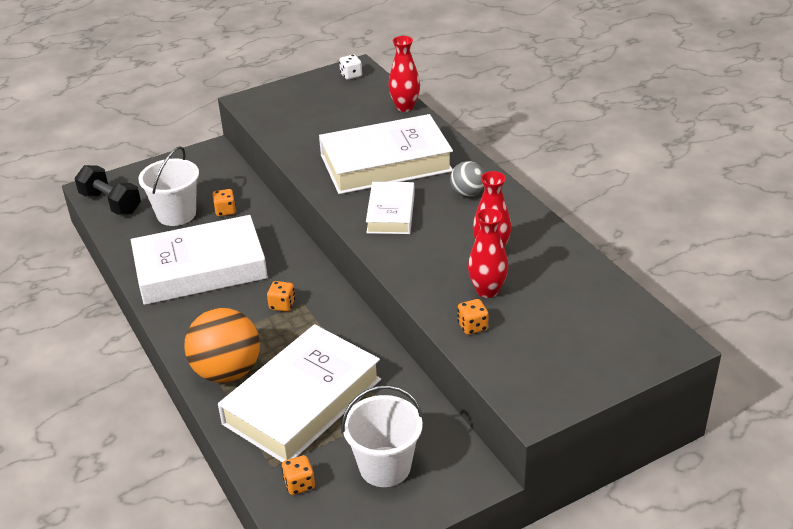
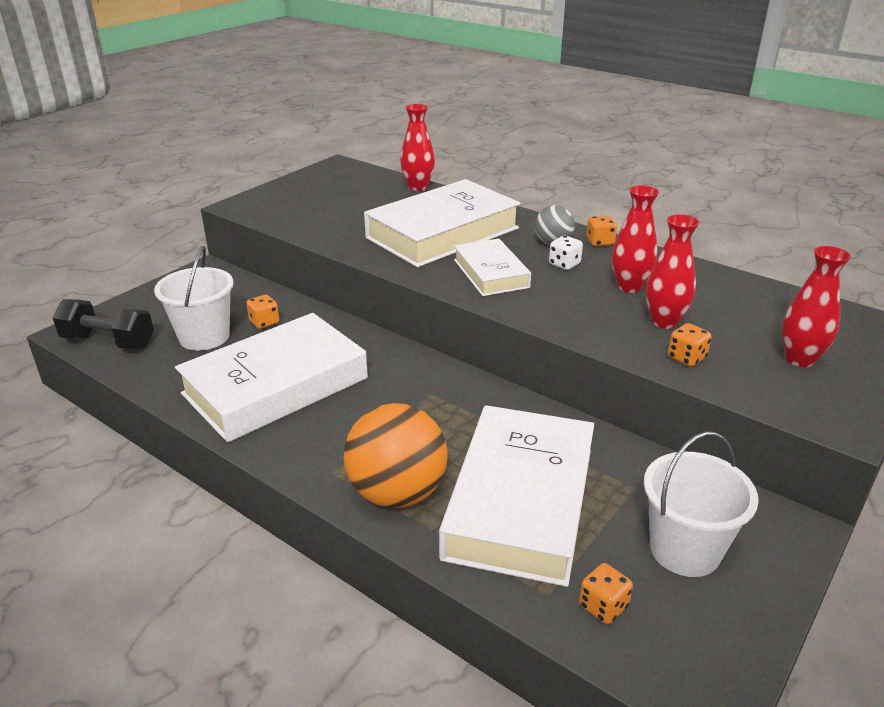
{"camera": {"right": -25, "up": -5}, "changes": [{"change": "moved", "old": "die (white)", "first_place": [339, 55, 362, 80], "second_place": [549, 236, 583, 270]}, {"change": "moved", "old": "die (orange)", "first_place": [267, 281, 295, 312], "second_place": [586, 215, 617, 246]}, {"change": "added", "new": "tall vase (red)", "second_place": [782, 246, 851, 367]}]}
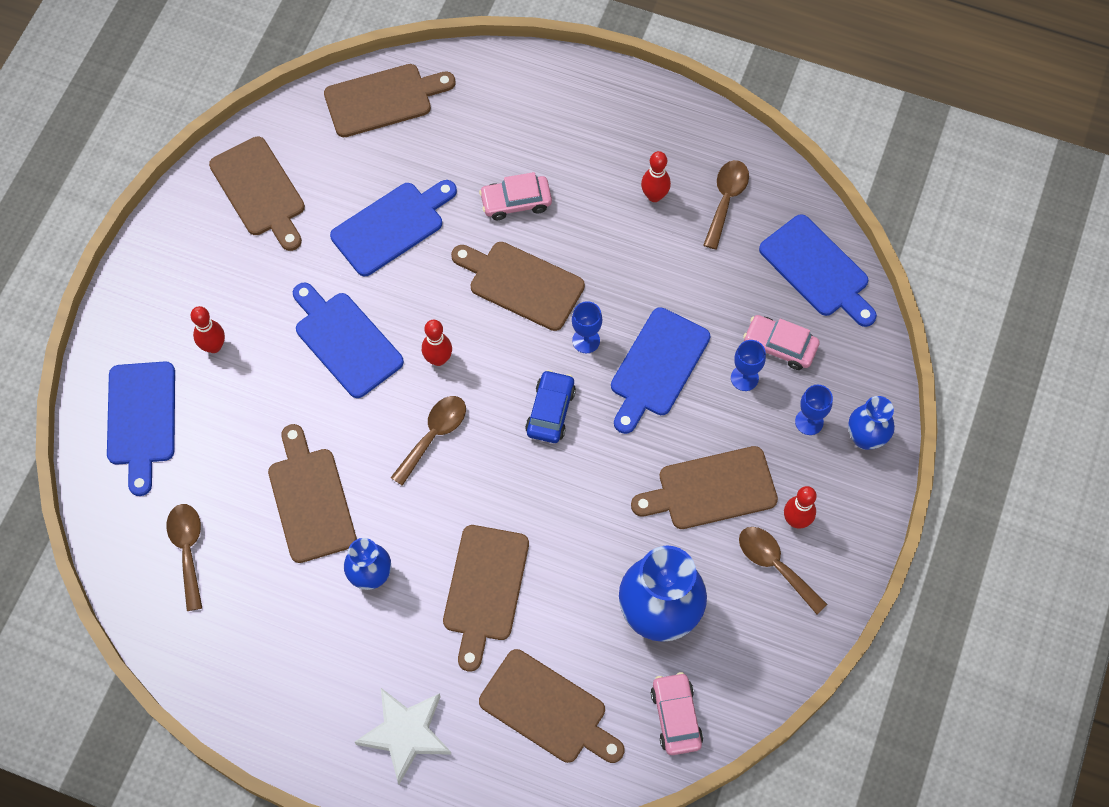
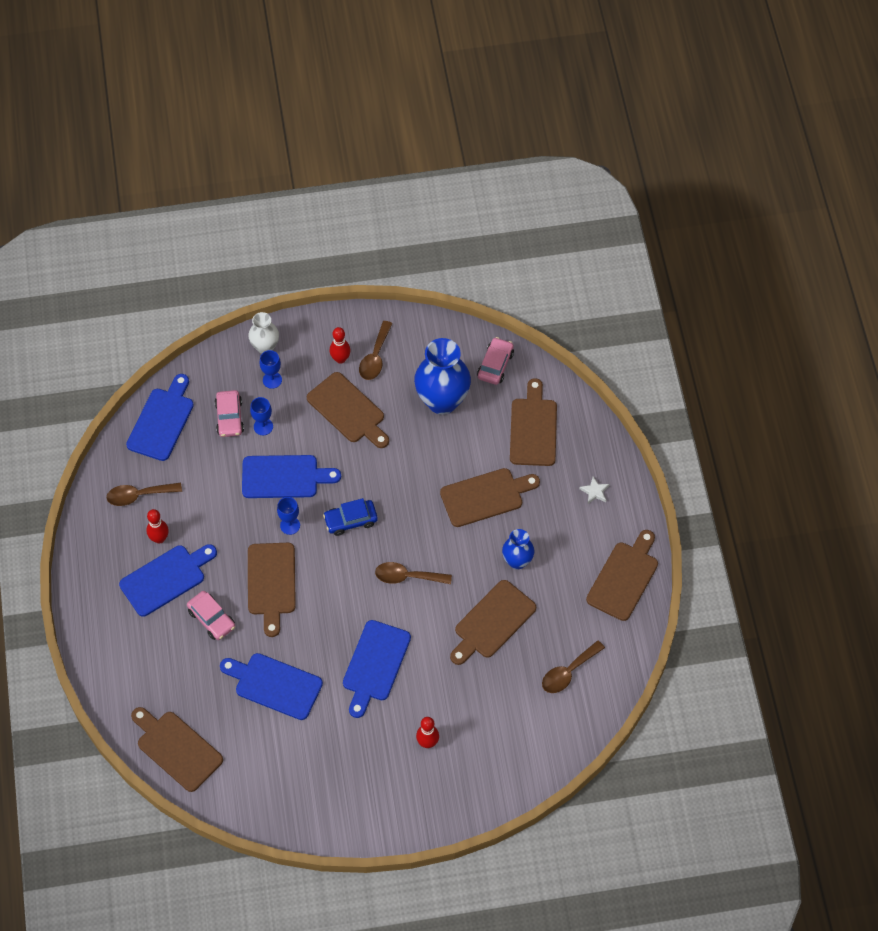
{"camera": {"right": -120, "up": -5}, "changes": [{"change": "moved", "old": "chopping board (dark brown)", "first_place": [209, 137, 305, 251], "second_place": [586, 530, 658, 621]}, {"change": "removed", "old": "bowling pin (red)", "first_place": [422, 320, 452, 366]}, {"change": "moved", "old": "chopping board (royal blue)", "first_place": [107, 361, 175, 496], "second_place": [119, 544, 217, 617]}, {"change": "recoloured", "old": "tall vase (royal blue)", "new": "tall vase (white)", "first_place": [848, 396, 895, 450], "second_place": [248, 312, 279, 354]}, {"change": "turned", "old": "toy car (rose-pink)", "first_place": [651, 672, 703, 755], "second_place": [477, 337, 514, 385], "degrees": 150}, {"change": "resized", "old": "five-pointed star (white)", "first_place": [355, 688, 452, 784], "second_place": [579, 476, 610, 504], "factor": 0.48}]}
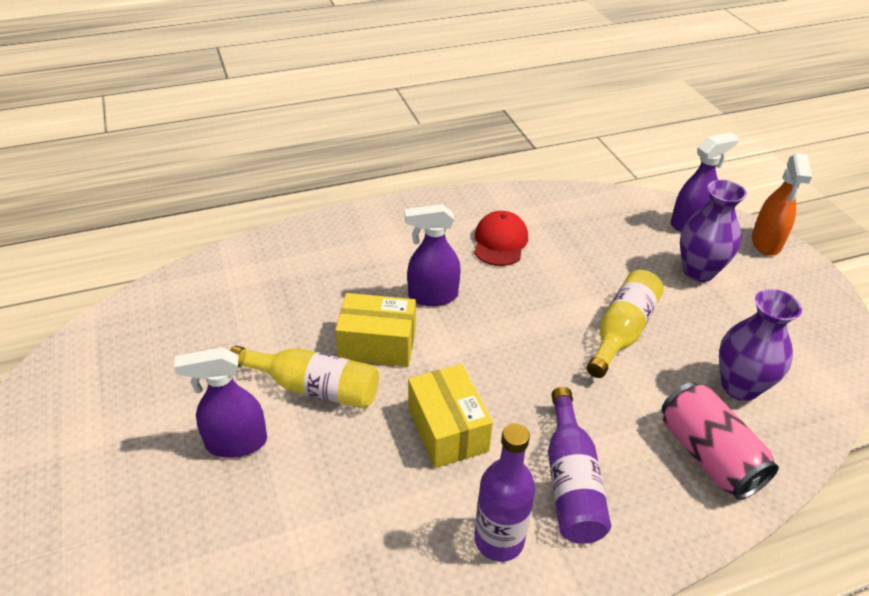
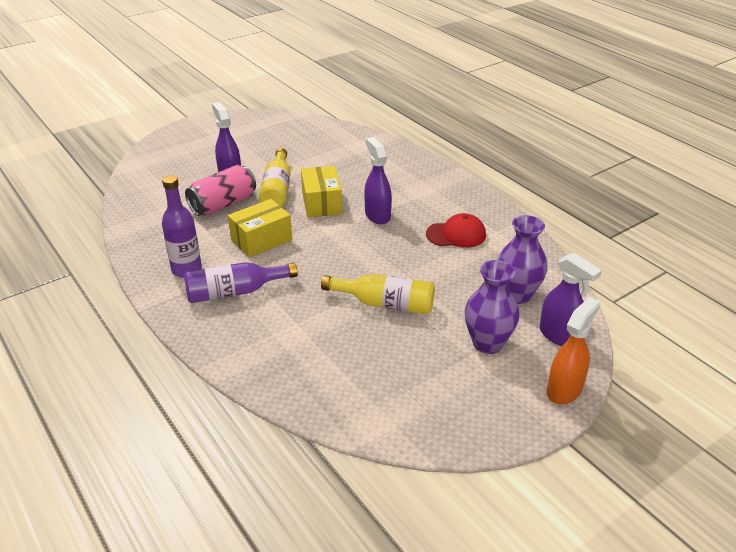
{"camera": {"right": 75, "up": -5}, "changes": [{"change": "turned", "old": "spray bottle (orange)", "first_place": [752, 153, 812, 256], "second_place": [547, 297, 601, 404], "degrees": 135}, {"change": "moved", "old": "tall vase (violet)", "first_place": [719, 289, 802, 401], "second_place": [498, 215, 548, 304]}, {"change": "moved", "old": "tin (rose-pink)", "first_place": [662, 382, 779, 500], "second_place": [185, 165, 256, 216]}]}
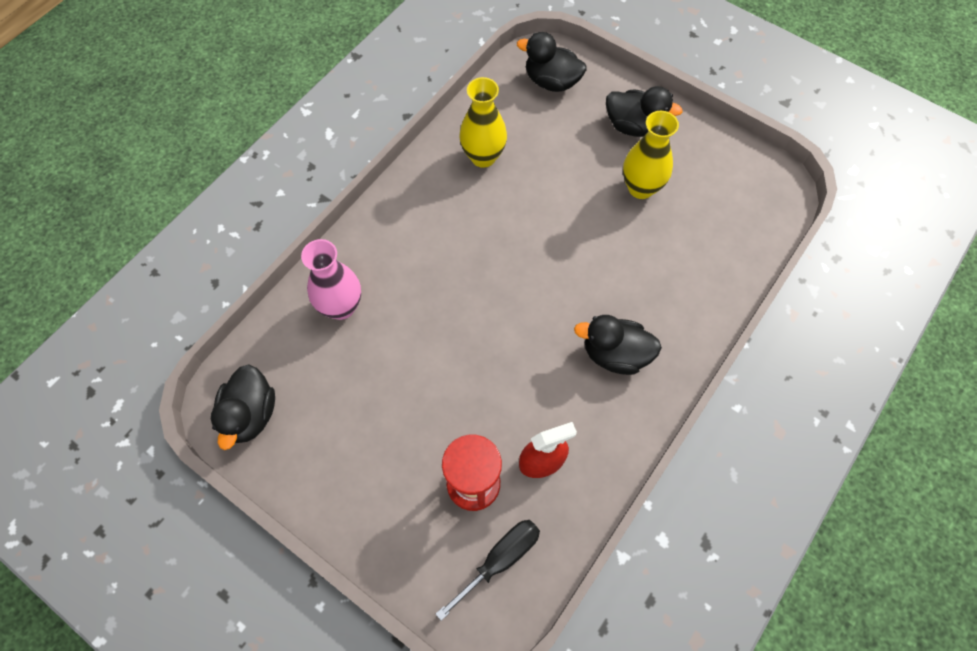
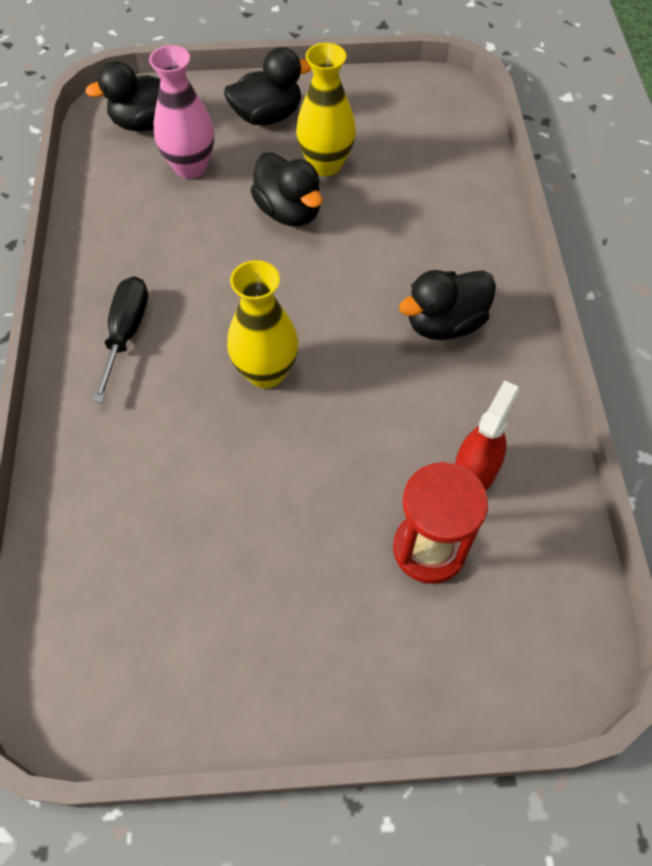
{"camera": {"right": -40, "up": -5}, "changes": [{"change": "moved", "old": "tall vase (bright yellow)", "first_place": [459, 77, 507, 168], "second_place": [227, 260, 299, 388]}, {"change": "moved", "old": "tall vase (rose-pink)", "first_place": [301, 239, 361, 320], "second_place": [149, 45, 214, 179]}, {"change": "moved", "old": "rubber duck (jet-black)", "first_place": [211, 364, 275, 450], "second_place": [251, 152, 323, 226]}, {"change": "moved", "old": "hand screwdriver (jet-black)", "first_place": [436, 520, 540, 621], "second_place": [92, 276, 148, 403]}]}
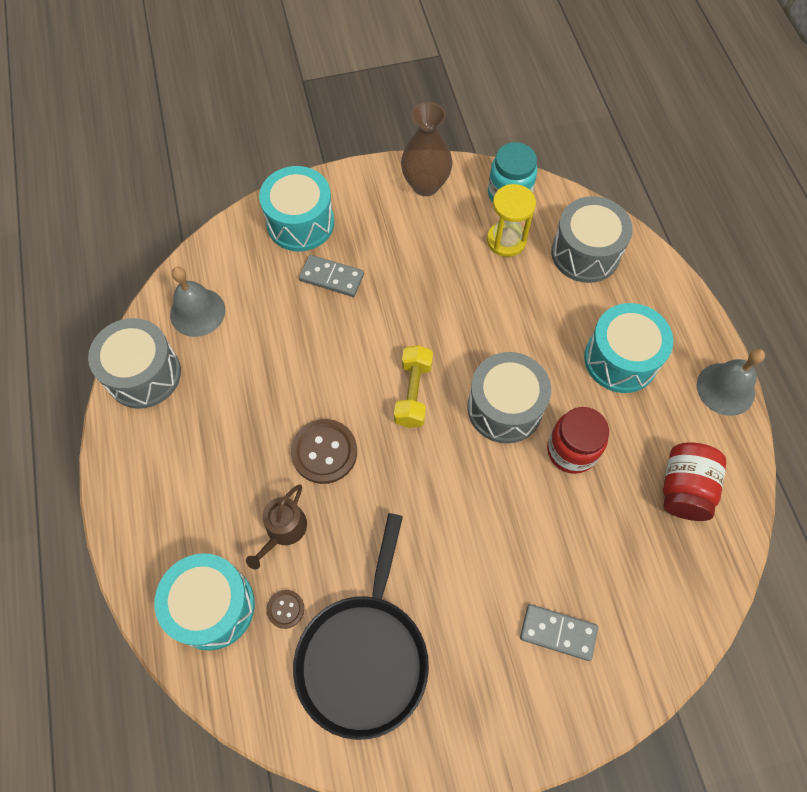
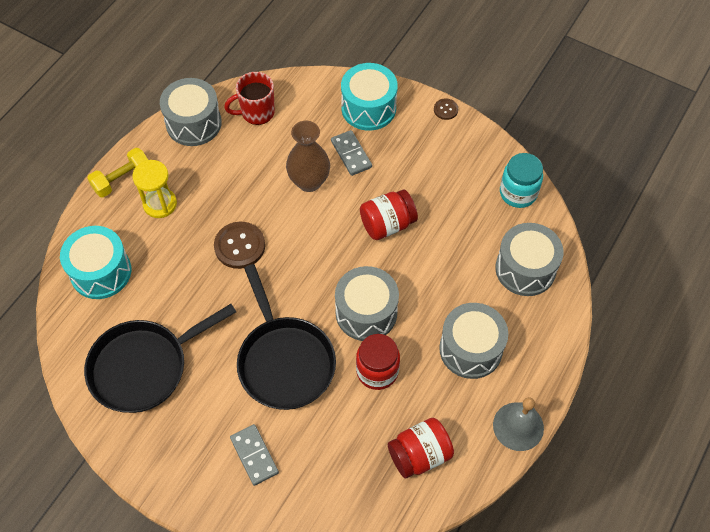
{"camera": {"right": 45, "up": -5}, "changes": [{"change": "moved", "old": "tall vase (dark brown)", "first_place": [401, 102, 452, 196], "second_place": [286, 121, 330, 192]}, {"change": "moved", "old": "hourglass (bright yellow)", "first_place": [487, 184, 536, 257], "second_place": [132, 160, 177, 218]}, {"change": "replaced", "old": "hand bell (ash-grey)", "new": "tea mug (red)", "first_place": [170, 267, 225, 337], "second_place": [224, 72, 275, 125]}, {"change": "recoloured", "old": "toy drum (turquoise)", "new": "toy drum (ash-grey)", "first_place": [584, 303, 673, 393], "second_place": [439, 303, 508, 379]}, {"change": "moved", "old": "dumbbell (bright yellow)", "first_place": [394, 345, 433, 428], "second_place": [87, 148, 148, 198]}, {"change": "removed", "old": "sprinkling can (dark brown)", "first_place": [246, 484, 307, 569]}, {"change": "moved", "old": "shirt button (dark brown)", "first_place": [266, 590, 304, 629], "second_place": [434, 98, 458, 120]}, {"change": "added", "new": "jam jar (red)", "second_place": [360, 189, 418, 240]}, {"change": "added", "new": "frying pan (jet-black)", "second_place": [237, 264, 336, 410]}]}
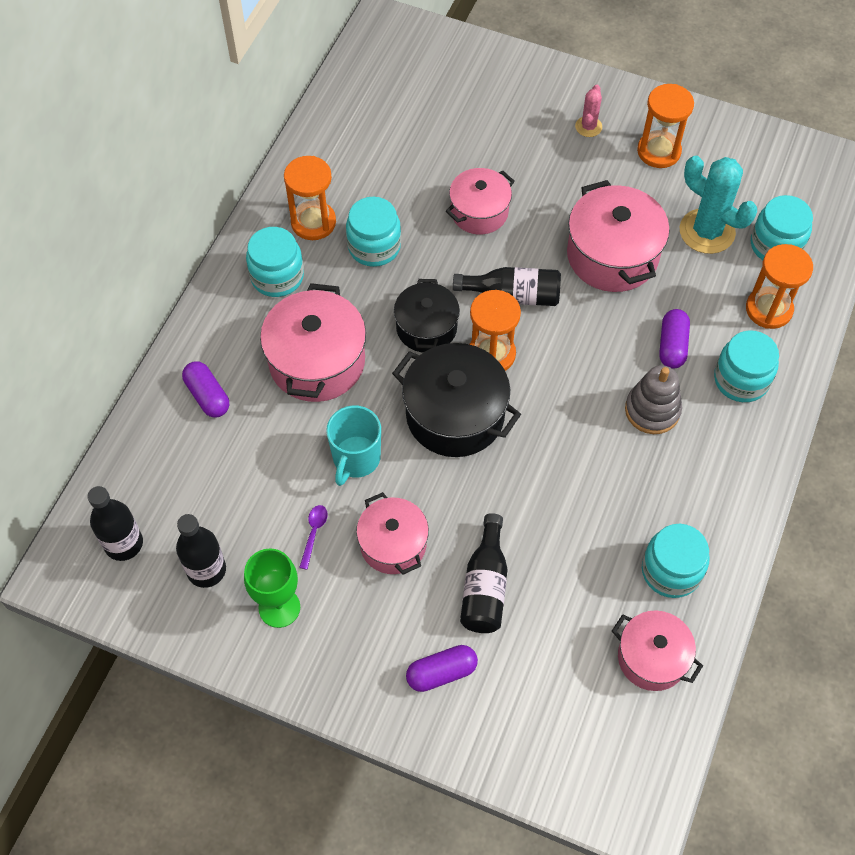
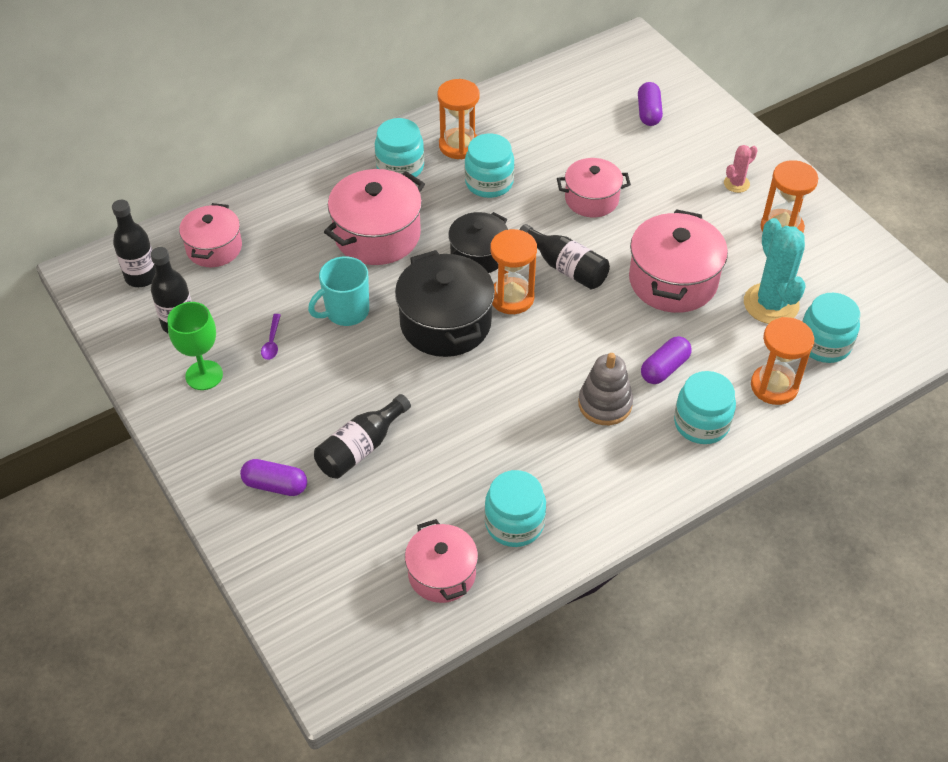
{"camera": {"right": 35, "up": -10}, "changes": [{"change": "moved", "old": "capsule (violet)", "first_place": [182, 361, 229, 417], "second_place": [638, 82, 663, 126]}, {"change": "moved", "old": "pot (rose-pink)", "first_place": [356, 492, 429, 575], "second_place": [179, 203, 242, 267]}, {"change": "turned", "old": "spoon (violet)", "first_place": [299, 505, 328, 570], "second_place": [261, 314, 281, 360], "degrees": 135}]}
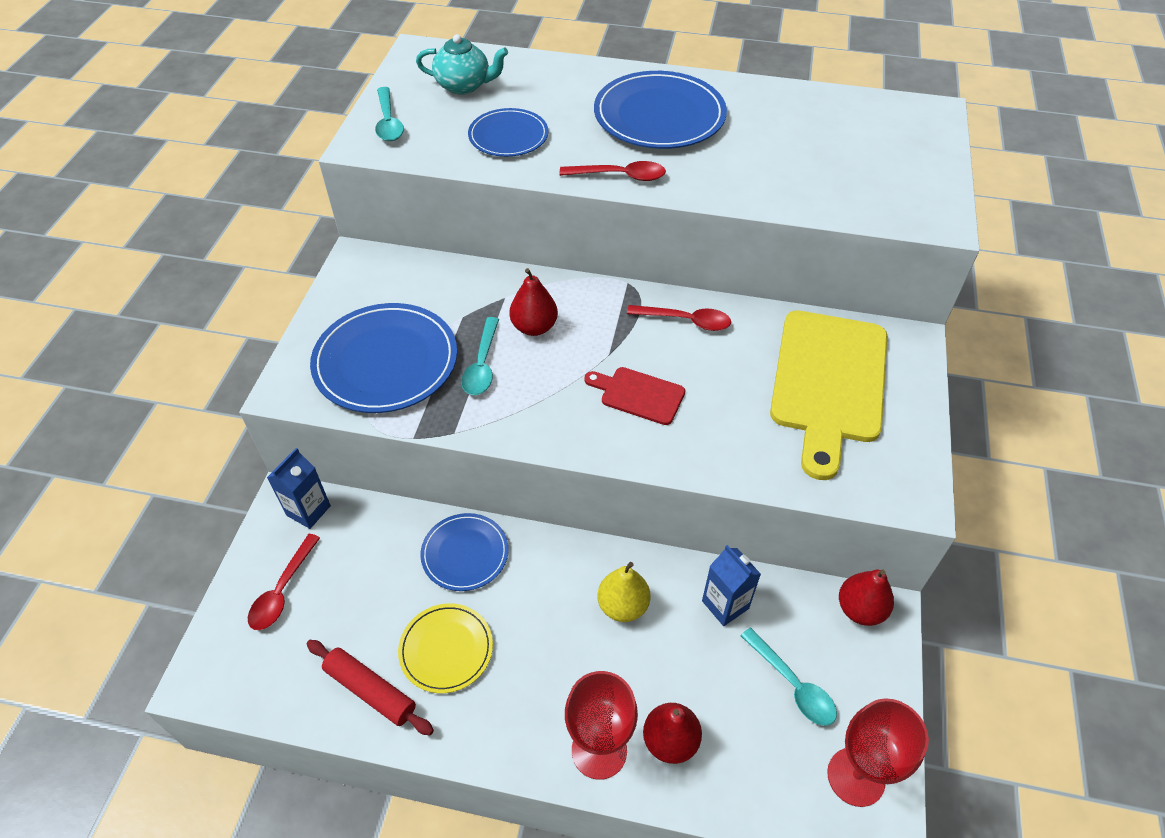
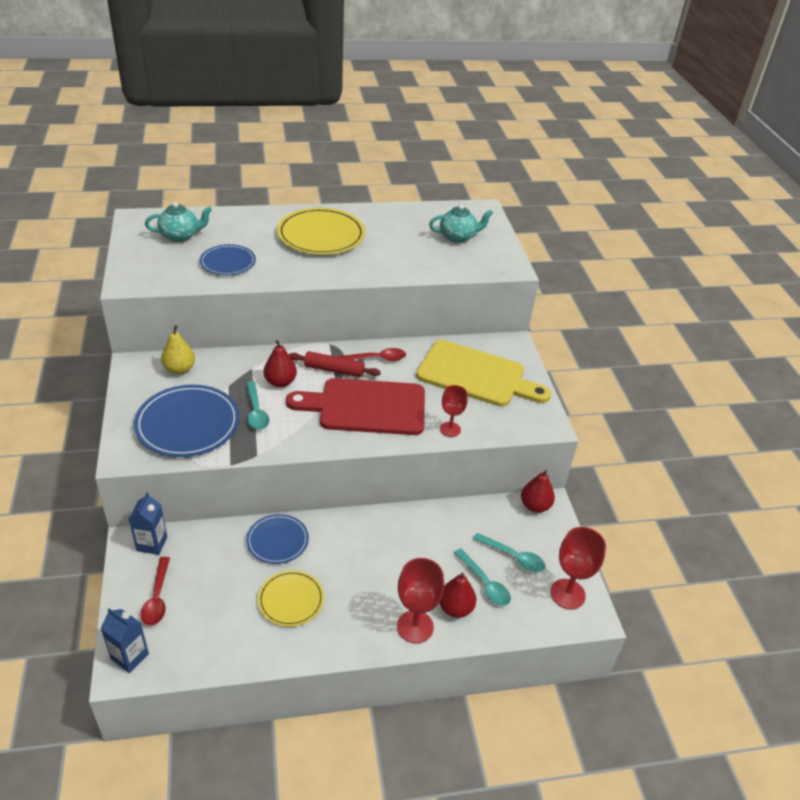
{"camera": {"right": -25, "up": -10}, "changes": [{"change": "recoloured", "old": "flat dish (royal blue)", "new": "flat dish (bright yellow)", "first_place": [594, 71, 727, 149], "second_place": [277, 208, 365, 255]}, {"change": "moved", "old": "spoon (turquoise)", "first_place": [375, 87, 404, 141], "second_place": [454, 548, 511, 606]}, {"change": "removed", "old": "spoon (red)", "first_place": [559, 161, 666, 181]}, {"change": "turned", "old": "chopping board (bright yellow)", "first_place": [770, 311, 887, 480], "second_place": [416, 340, 551, 407], "degrees": -60}, {"change": "resized", "old": "chopping board (red)", "first_place": [584, 367, 685, 425], "second_place": [286, 378, 425, 435], "factor": 2.08}, {"change": "moved", "old": "juice carton (royal blue)", "first_place": [702, 545, 761, 626], "second_place": [101, 608, 149, 673]}, {"change": "moved", "old": "pear fruit (bright yellow)", "first_place": [598, 562, 651, 622], "second_place": [161, 325, 195, 374]}, {"change": "moved", "old": "rolling pin (red)", "first_place": [307, 640, 434, 735], "second_place": [289, 351, 381, 377]}, {"change": "added", "new": "teapot (turquoise)", "second_place": [429, 204, 493, 243]}, {"change": "added", "new": "chalice (red)", "second_place": [440, 385, 468, 437]}]}
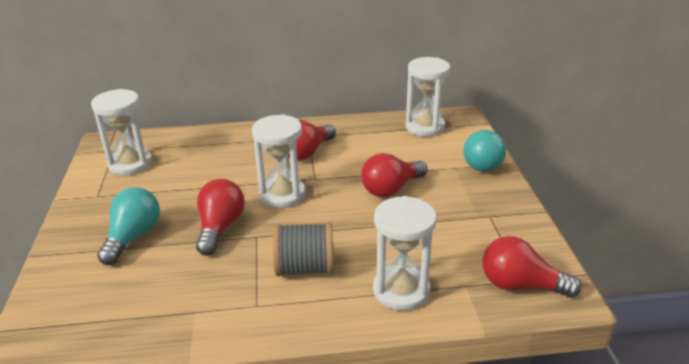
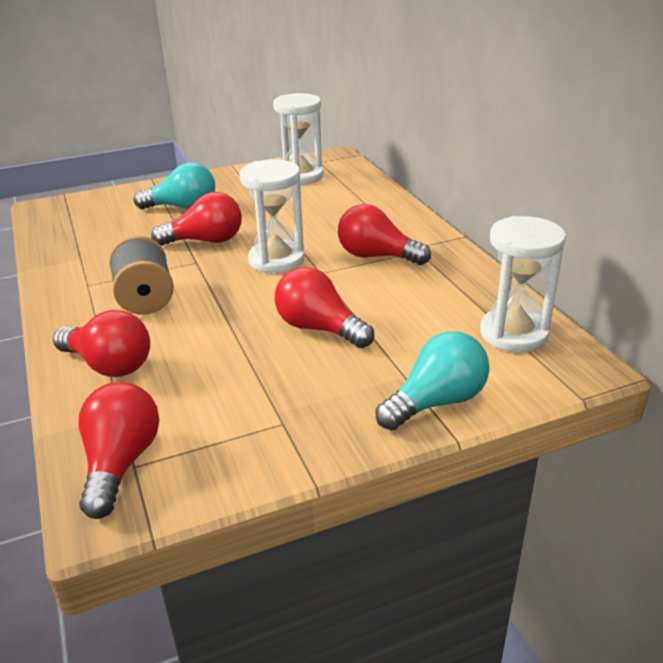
{"camera": {"right": 75, "up": 0}, "changes": [{"change": "turned", "old": "light bulb (turquoise)", "first_place": [463, 130, 506, 172], "second_place": [376, 331, 489, 430], "degrees": 150}, {"change": "replaced", "old": "hourglass (white)", "new": "light bulb (red)", "first_place": [373, 196, 437, 311], "second_place": [53, 310, 150, 377]}]}
